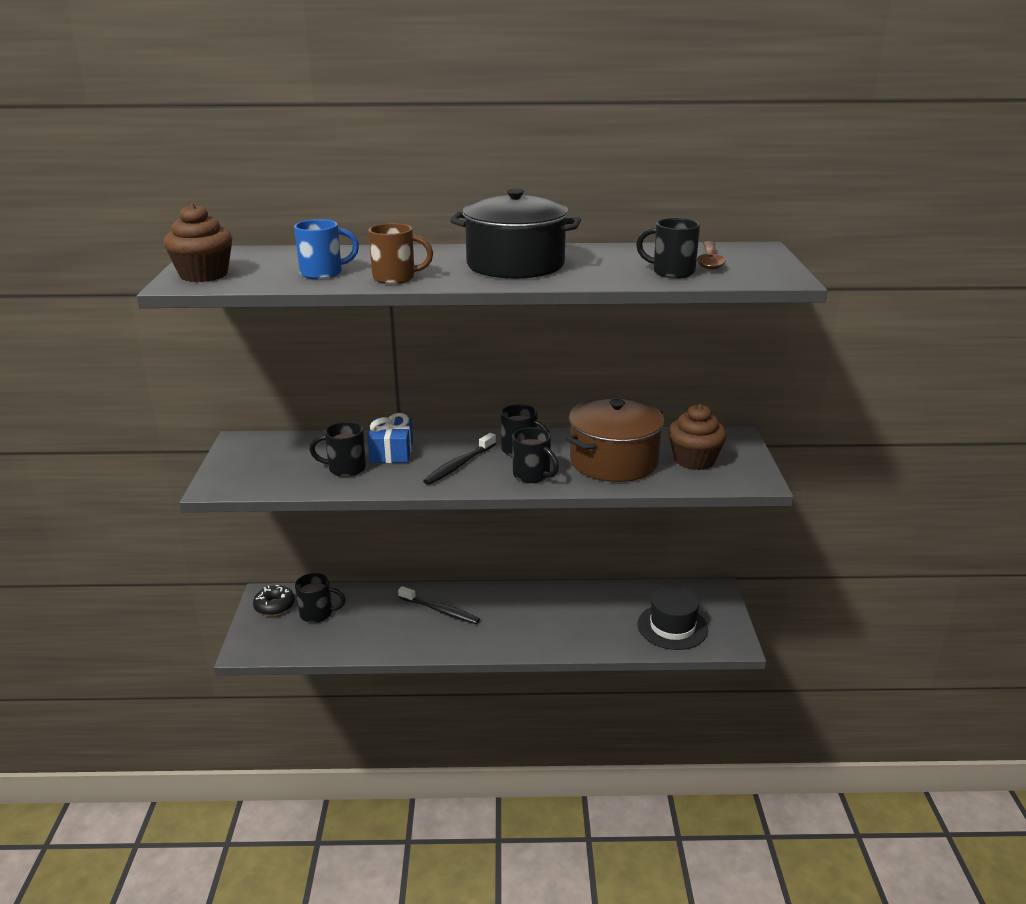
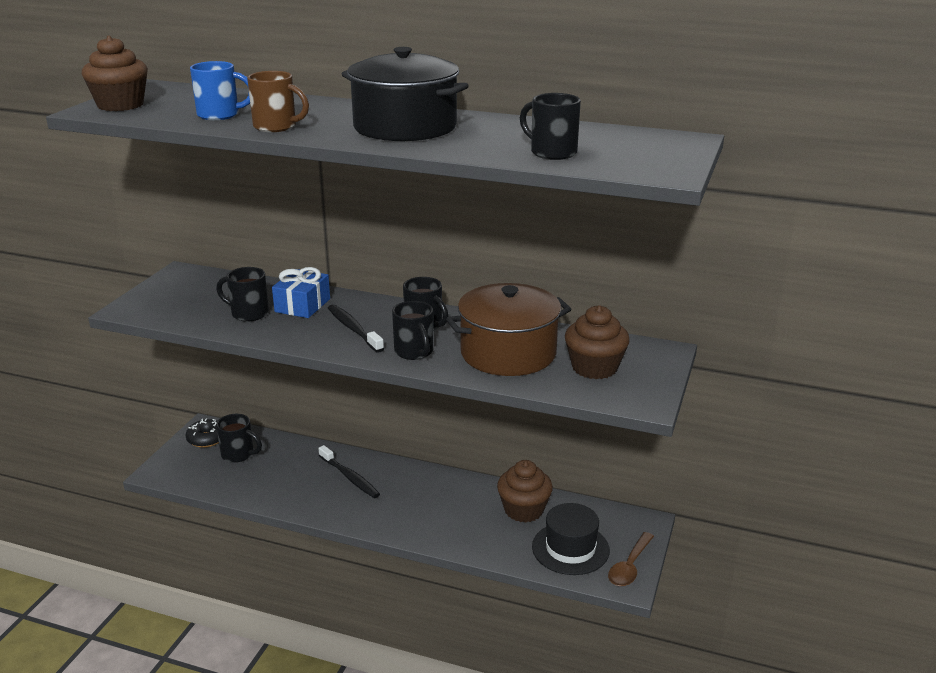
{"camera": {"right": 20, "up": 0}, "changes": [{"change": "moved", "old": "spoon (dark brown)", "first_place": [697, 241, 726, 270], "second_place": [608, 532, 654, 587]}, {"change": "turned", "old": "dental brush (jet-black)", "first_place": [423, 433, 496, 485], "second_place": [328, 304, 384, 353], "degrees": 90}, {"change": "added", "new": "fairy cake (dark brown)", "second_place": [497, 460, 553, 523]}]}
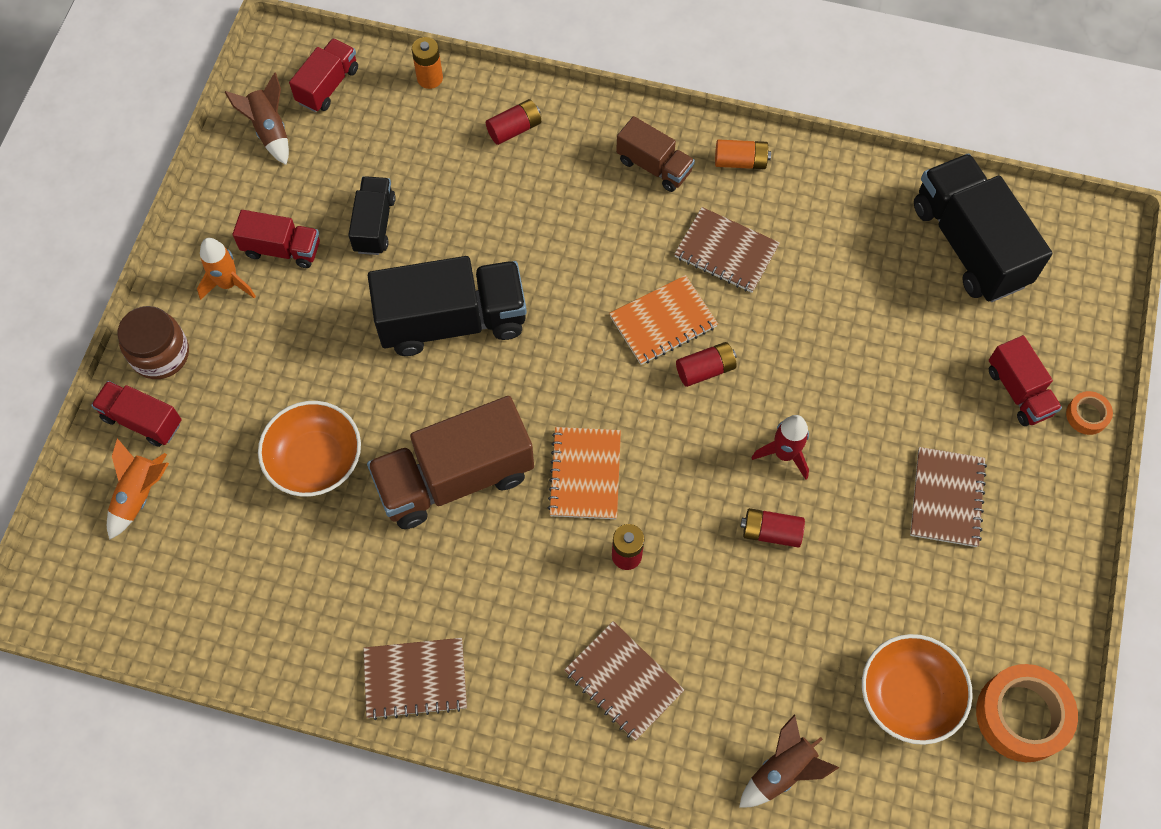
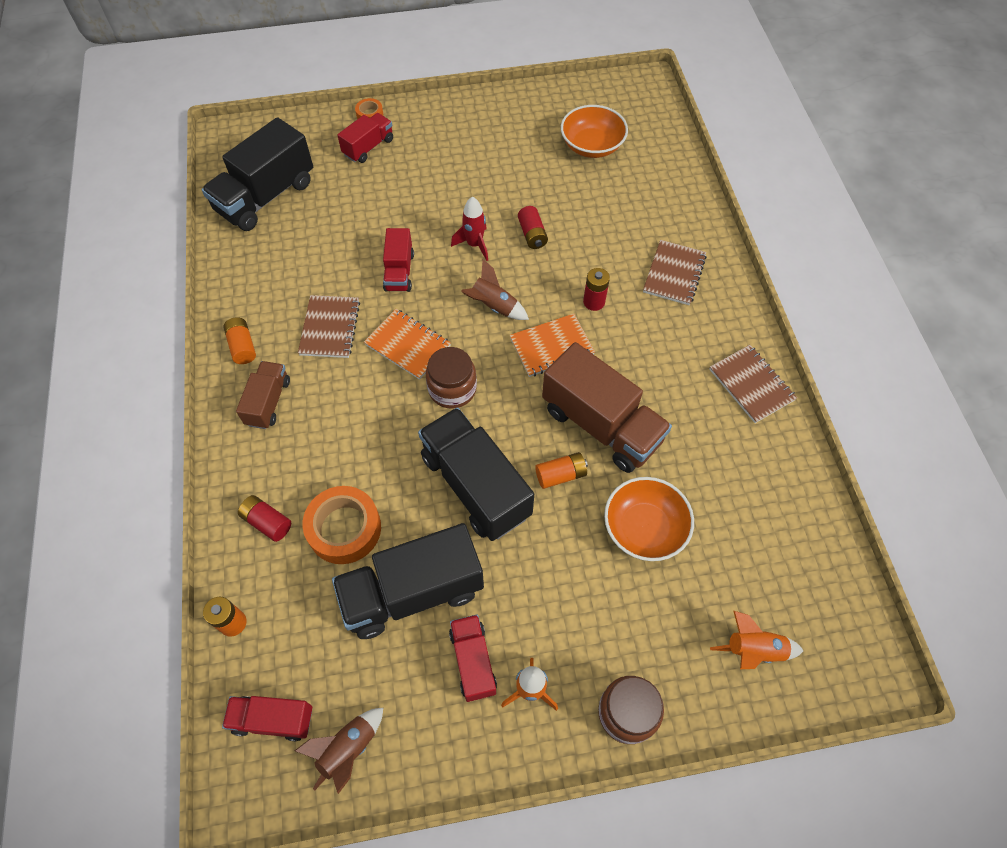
{"camera": {"right": -115, "up": -5}, "changes": [{"change": "resized", "old": "lorry (jet-black)", "first_place": [348, 176, 396, 255], "second_place": [332, 523, 484, 639], "factor": 1.84}, {"change": "removed", "old": "battery (red)", "first_place": [676, 342, 737, 387]}, {"change": "moved", "old": "lorry (red)", "first_place": [91, 381, 182, 447], "second_place": [383, 228, 414, 292]}, {"change": "removed", "old": "notepad (dark brown)", "first_place": [910, 447, 987, 547]}, {"change": "moved", "old": "tape (orange)", "first_place": [976, 664, 1078, 762], "second_place": [303, 486, 381, 564]}, {"change": "moved", "old": "toy rocket (dark brown)", "first_place": [739, 714, 839, 808], "second_place": [462, 259, 529, 320]}, {"change": "added", "new": "jam jar (dark brown)", "second_place": [426, 347, 477, 409]}, {"change": "added", "new": "battery (orange)", "second_place": [535, 452, 588, 489]}]}
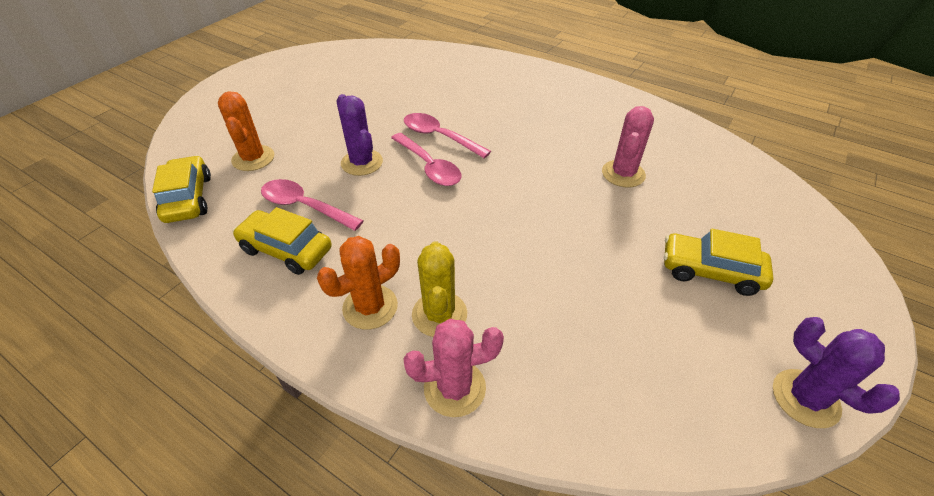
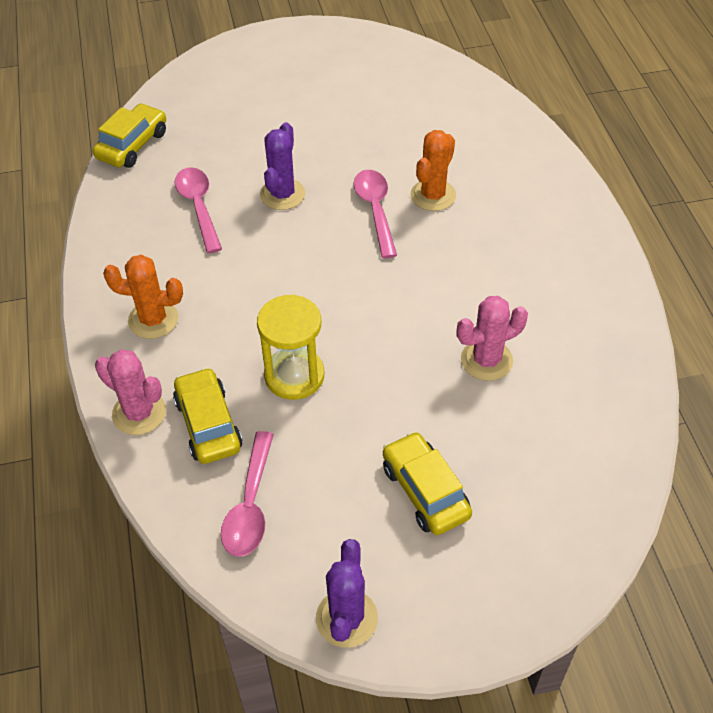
{"camera": {"right": 45, "up": 5}, "changes": [{"change": "moved", "old": "saguaro cactus (orange)", "first_place": [218, 91, 274, 171], "second_place": [410, 130, 456, 211]}, {"change": "moved", "old": "spoon (rose-pink)", "first_place": [391, 133, 462, 186], "second_place": [221, 431, 274, 557]}, {"change": "moved", "old": "toy car (bright yellow)", "first_place": [233, 207, 332, 275], "second_place": [173, 367, 243, 464]}, {"change": "removed", "old": "saguaro cactus (bright yellow)", "first_place": [412, 241, 467, 337]}, {"change": "added", "new": "hourglass (bright yellow)", "second_place": [257, 295, 324, 400]}]}
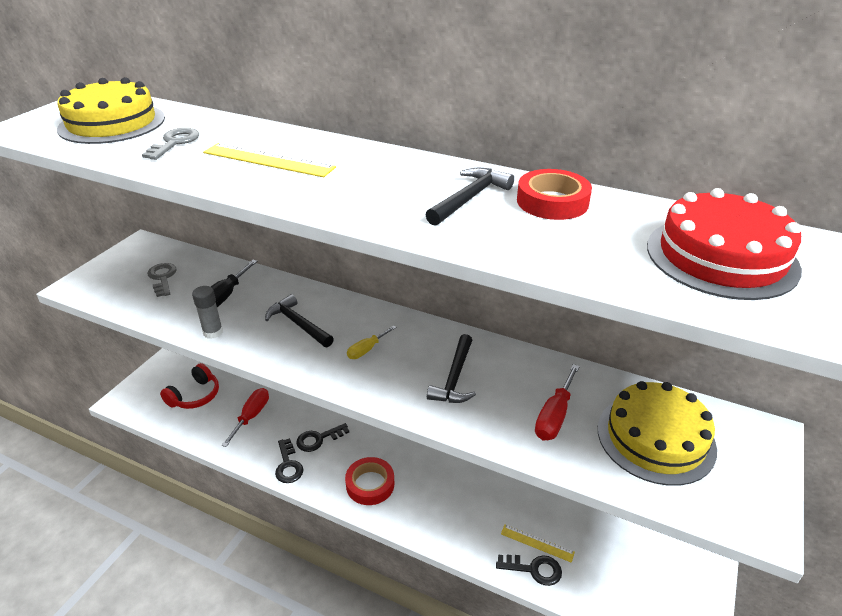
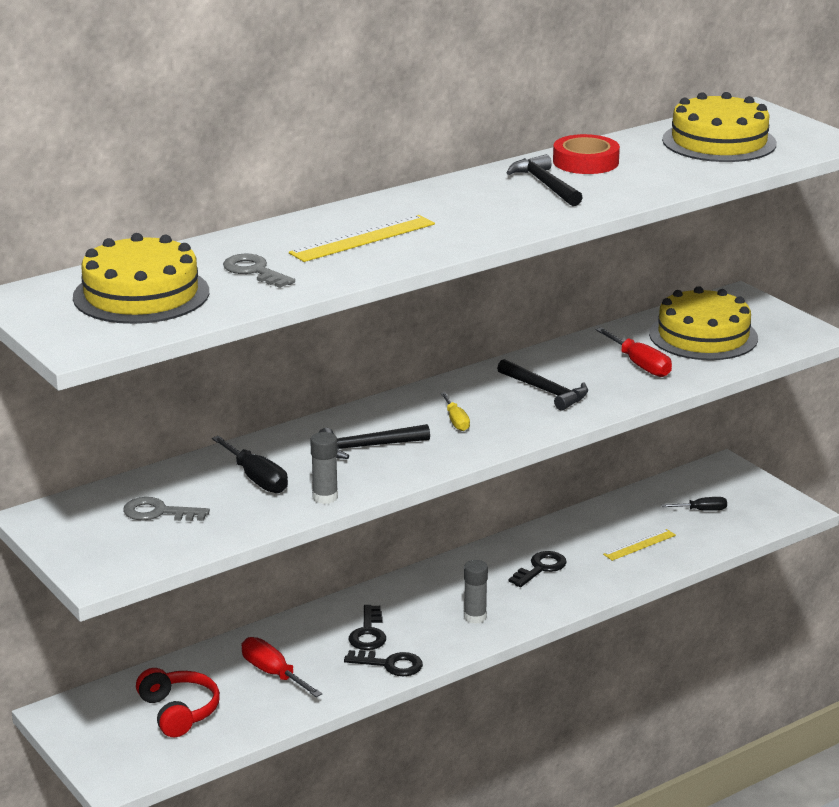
{"camera": {"right": -60, "up": -10}, "changes": [{"change": "recoloured", "old": "gateau (red)", "new": "gateau (bright yellow)", "first_place": [647, 188, 802, 300], "second_place": [662, 92, 777, 162]}, {"change": "replaced", "old": "tape (red)", "new": "glue stick (ash-grey)", "first_place": [345, 457, 394, 505], "second_place": [464, 560, 488, 624]}, {"change": "moved", "old": "latchkey (jet-black)", "first_place": [496, 554, 562, 586], "second_place": [509, 551, 567, 587]}, {"change": "added", "new": "hand screwdriver (jet-black)", "second_place": [662, 497, 727, 511]}]}
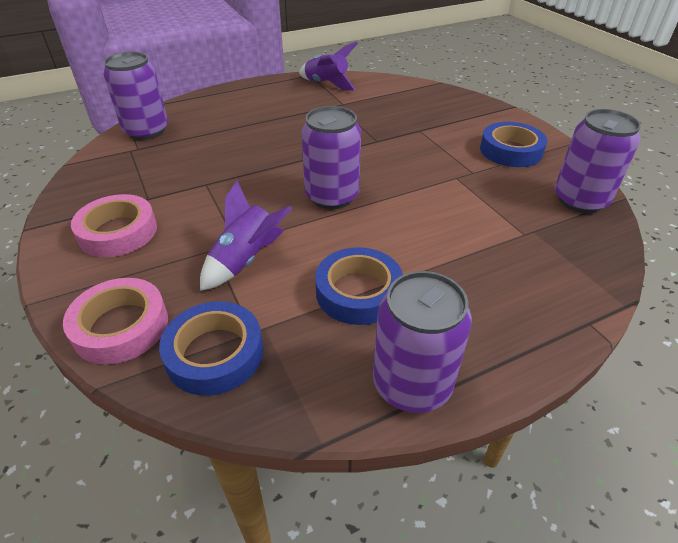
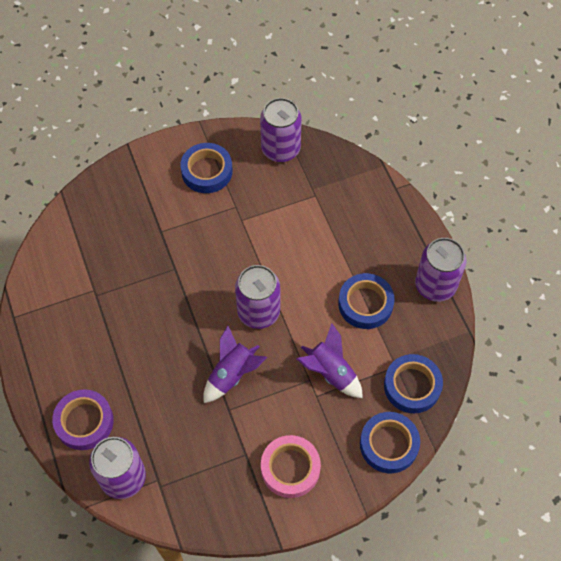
{"camera": {"right": -85, "up": 20}, "changes": [{"change": "moved", "old": "toy rocket (violet)", "first_place": [299, 42, 358, 91], "second_place": [203, 326, 267, 403]}, {"change": "recoloured", "old": "tape (rose-pink)", "new": "tape (royal blue)", "first_place": [63, 278, 168, 364], "second_place": [360, 412, 420, 473]}, {"change": "added", "new": "tape (violet)", "second_place": [52, 389, 114, 450]}]}
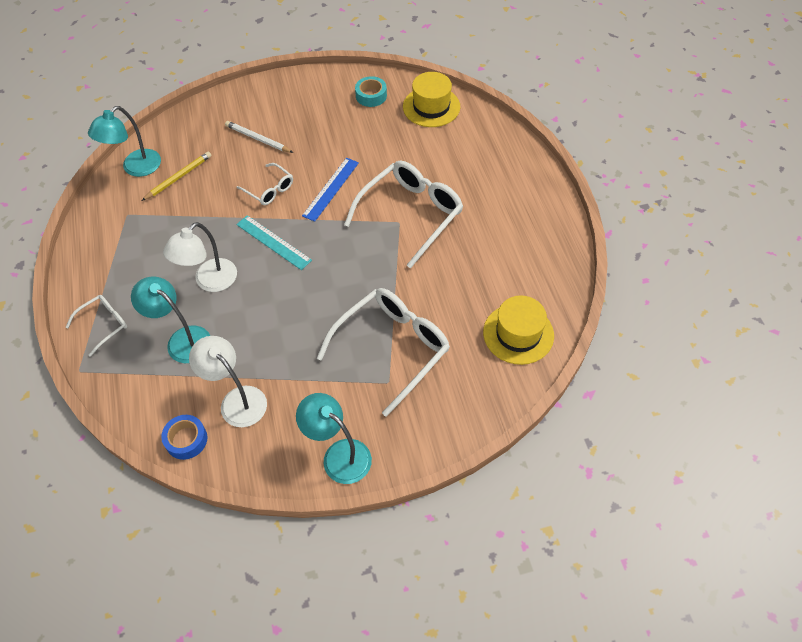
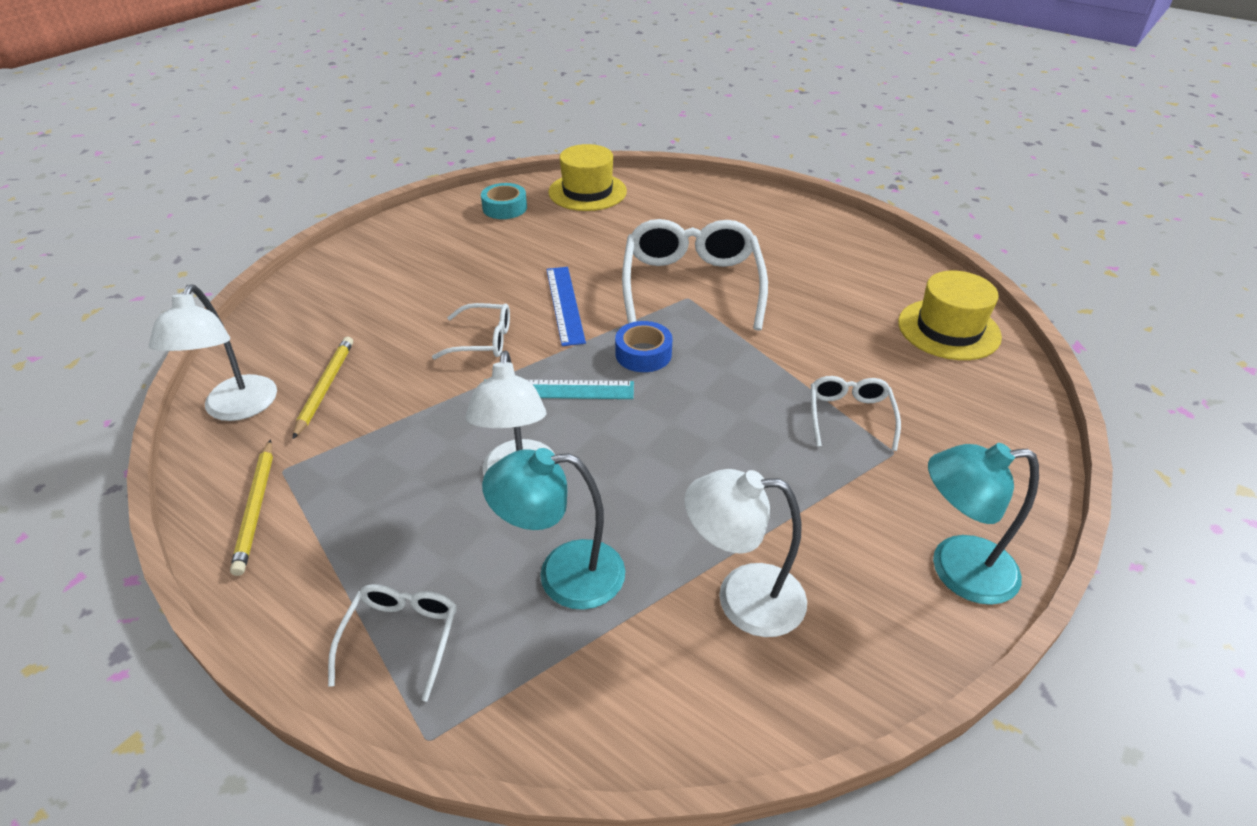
{"camera": {"right": -40, "up": -15}, "changes": [{"change": "recoloured", "old": "lamp (turquoise)", "new": "lamp (white)", "first_place": [88, 106, 161, 177], "second_place": [149, 284, 277, 421]}, {"change": "removed", "old": "pencil (white)", "first_place": [225, 121, 293, 153]}, {"change": "resized", "old": "eyeglasses (white)", "first_place": [317, 288, 450, 417], "second_place": [811, 376, 901, 451], "factor": 0.51}, {"change": "moved", "old": "tape (royal blue)", "first_place": [161, 415, 207, 460], "second_place": [615, 321, 672, 372]}, {"change": "added", "new": "pencil (bright yellow)", "second_place": [230, 439, 273, 576]}]}
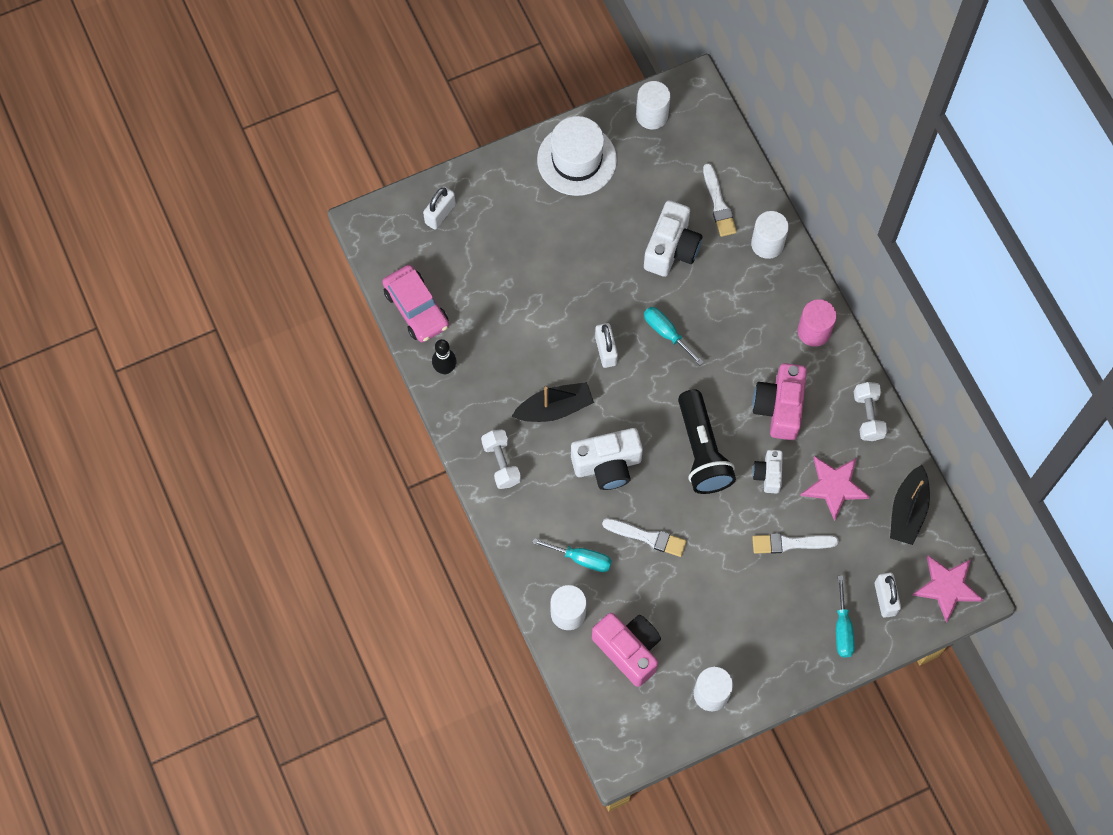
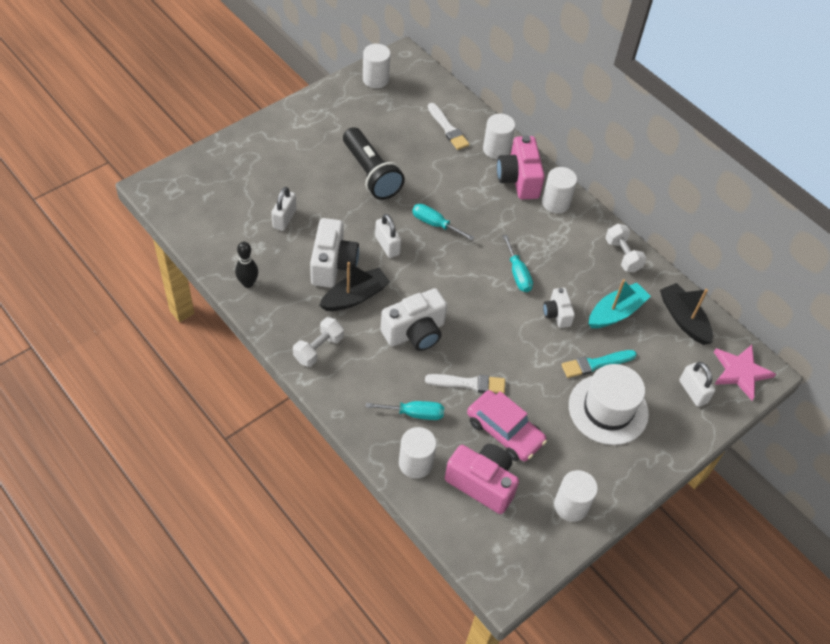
{"camera": {"right": -20, "up": -15}, "changes": [{"change": "moved", "old": "top hat (white)", "first_place": [537, 116, 617, 196], "second_place": [569, 364, 649, 445]}, {"change": "moved", "old": "padlock (white)", "first_place": [423, 186, 456, 230], "second_place": [271, 187, 296, 231]}, {"change": "moved", "old": "compact camera (white)", "first_place": [644, 200, 702, 277], "second_place": [310, 218, 359, 288]}, {"change": "moved", "old": "toy car (rose-pink)", "first_place": [382, 265, 449, 342], "second_place": [467, 390, 547, 462]}, {"change": "recoloured", "old": "cylinder (rose-pink)", "new": "cylinder (white)", "first_place": [798, 299, 837, 347], "second_place": [542, 167, 577, 214]}, {"change": "moved", "old": "compact camera (rose-pink)", "first_place": [753, 363, 807, 440], "second_place": [497, 135, 545, 199]}, {"change": "moved", "old": "flashlight (jet-black)", "first_place": [678, 389, 736, 494], "second_place": [343, 127, 405, 200]}, {"change": "turned", "old": "dumbbell (white)", "first_place": [481, 429, 521, 489], "second_place": [293, 317, 344, 367], "degrees": 75}, {"change": "replaced", "old": "five-pointed star (rose-pink)", "new": "boat (turquoise)", "first_place": [800, 456, 870, 521], "second_place": [589, 279, 651, 328]}, {"change": "turned", "old": "boat (jet-black)", "first_place": [890, 465, 930, 545], "second_place": [660, 283, 713, 345], "degrees": 150}, {"change": "recoloured", "old": "paint brush (white)", "new": "paint brush (turquoise)", "first_place": [752, 534, 839, 554], "second_place": [561, 350, 637, 378]}, {"change": "moved", "old": "hand screwdriver (turquoise)", "first_place": [836, 576, 855, 658], "second_place": [503, 235, 533, 292]}]}
